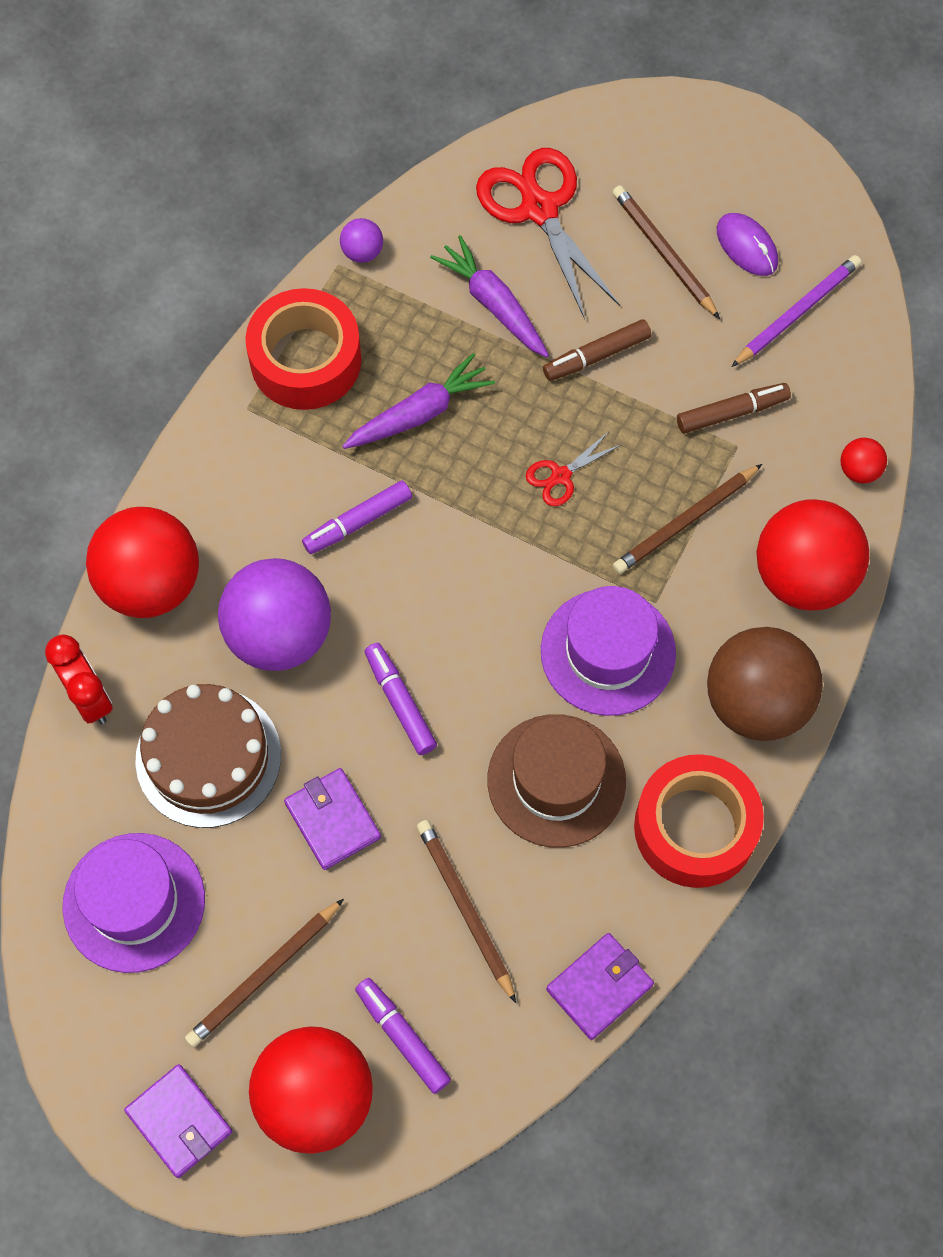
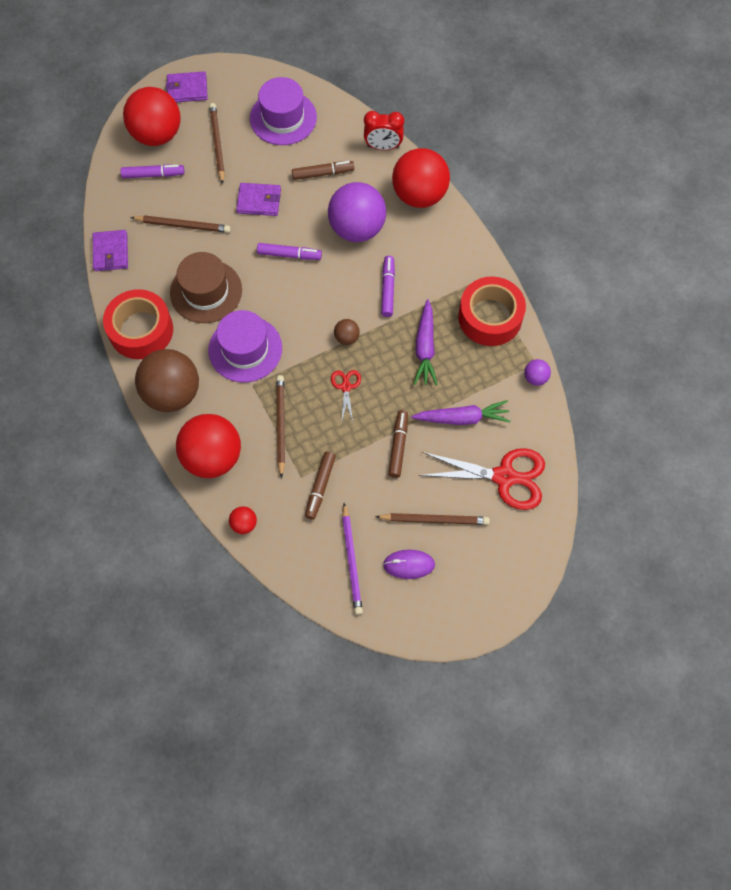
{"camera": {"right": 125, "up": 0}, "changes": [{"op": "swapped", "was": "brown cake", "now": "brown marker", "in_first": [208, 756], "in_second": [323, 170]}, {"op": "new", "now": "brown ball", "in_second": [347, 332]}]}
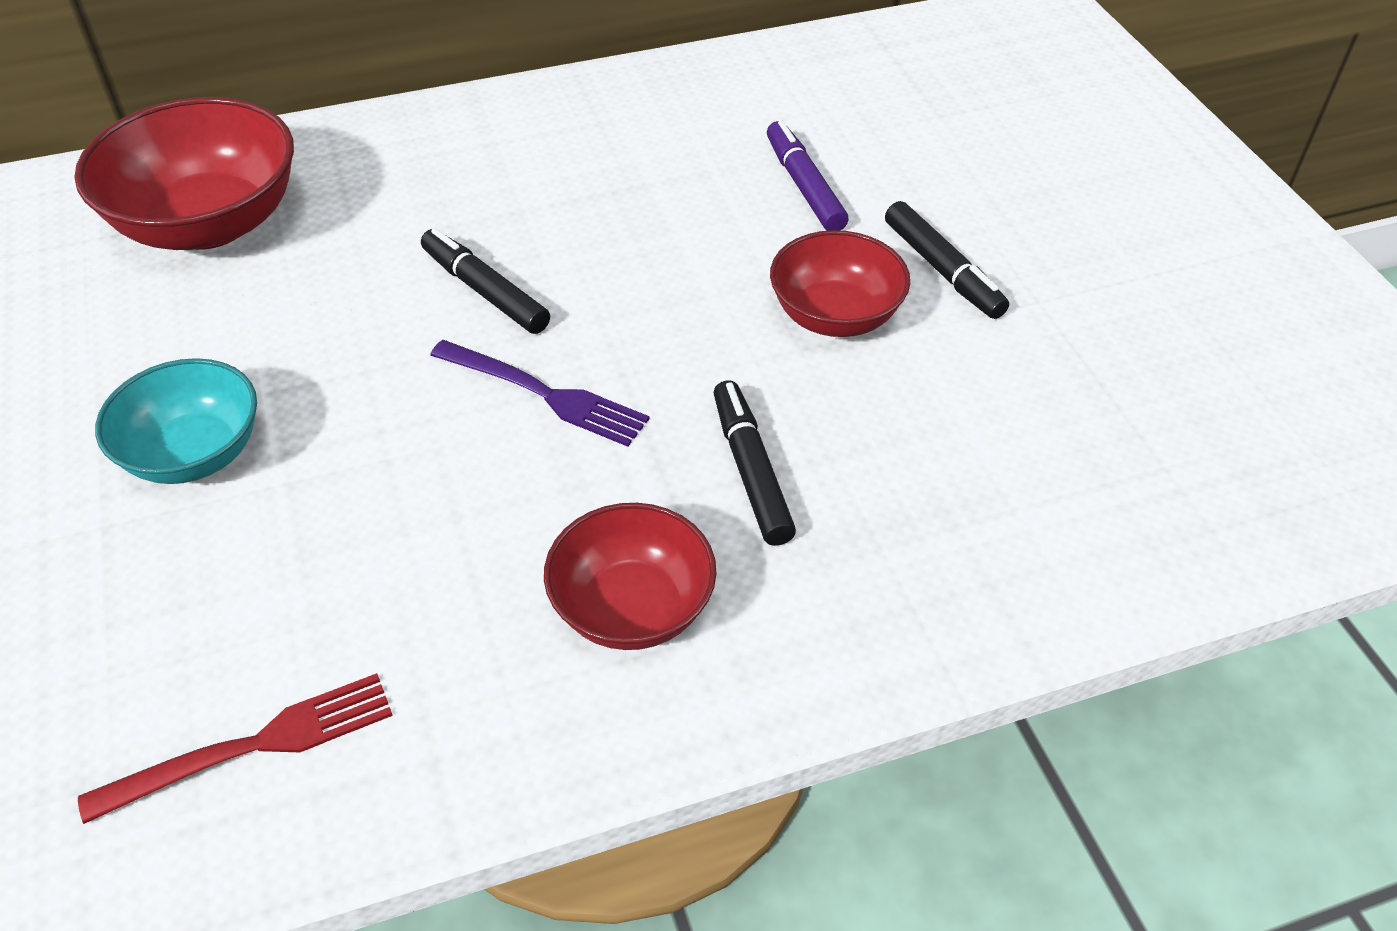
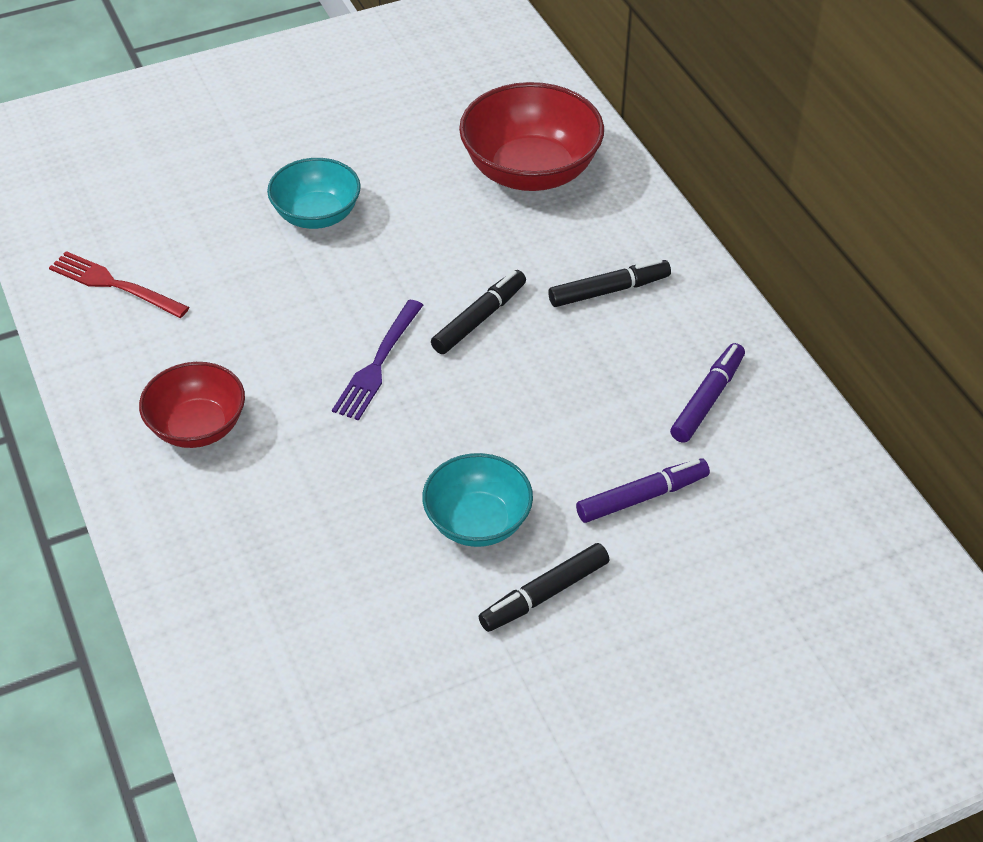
{"camera": {"right": 85, "up": 0}, "changes": [{"op": "rotated", "was": "red fork", "in_first": [235, 748], "in_second": [119, 284], "clockwise": 150}, {"op": "shifted", "was": "black marker", "in_first": [755, 463], "in_second": [609, 283]}, {"op": "repainted", "was": "red bowl", "now": "turquoise bowl", "in_first": [840, 283], "in_second": [477, 500]}, {"op": "new", "now": "purple marker", "in_second": [707, 393]}]}
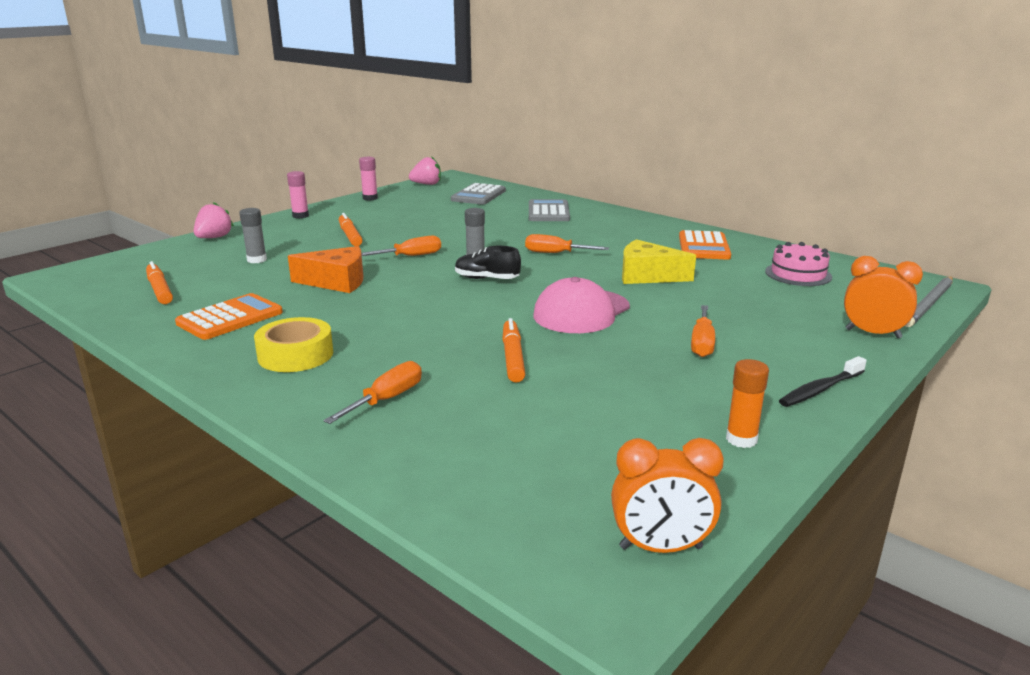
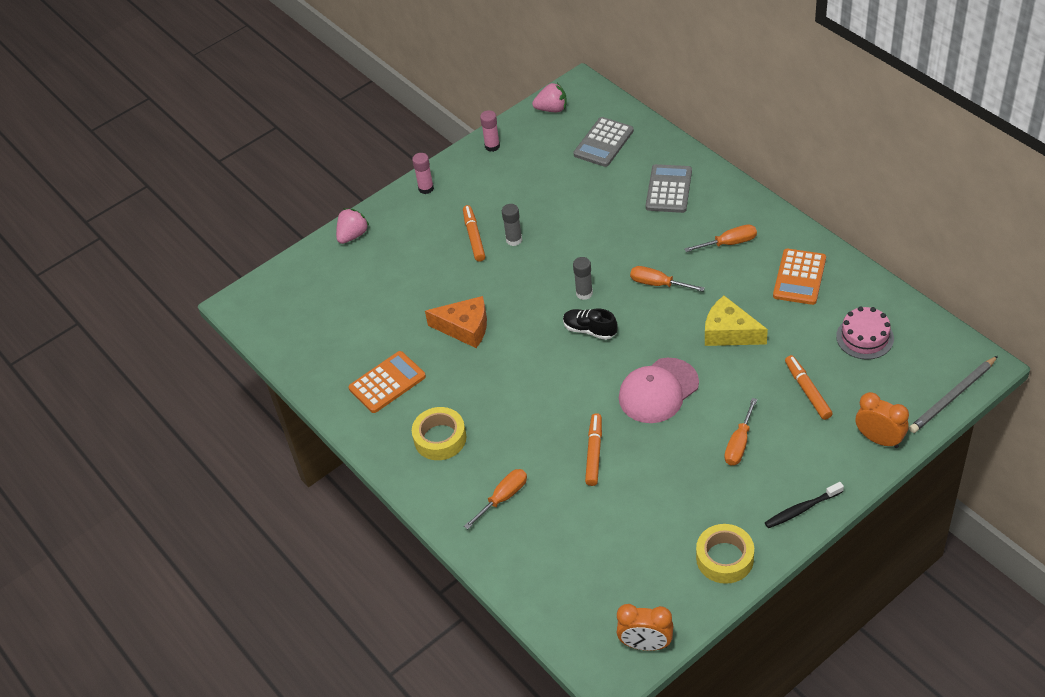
{"camera": {"right": 15, "up": 25}, "changes": [{"op": "shifted", "was": "orange marker", "in_first": [159, 282], "in_second": [809, 387]}, {"op": "shifted", "was": "grey glue stick", "in_first": [253, 235], "in_second": [512, 225]}, {"op": "shifted", "was": "orange screwdriver", "in_first": [401, 246], "in_second": [720, 238]}, {"op": "swapped", "was": "orange glue stick", "now": "yellow tape", "in_first": [747, 403], "in_second": [725, 554]}]}
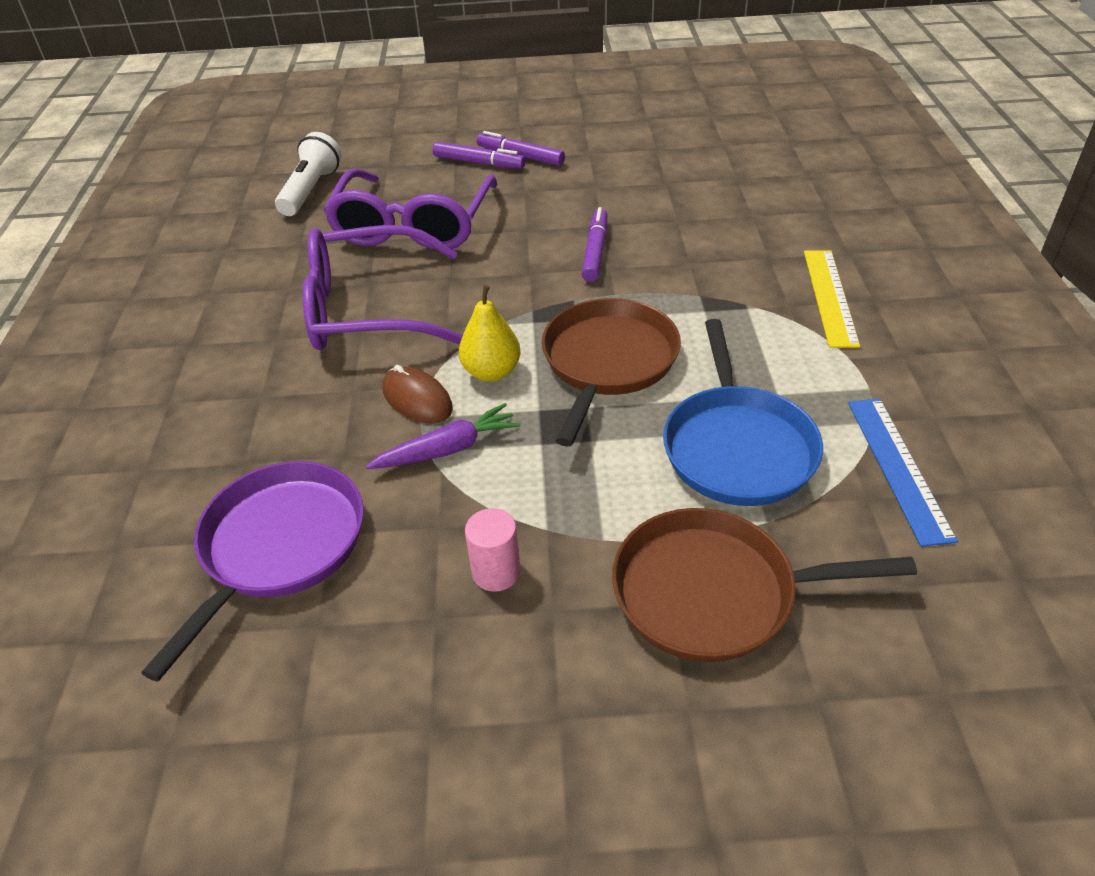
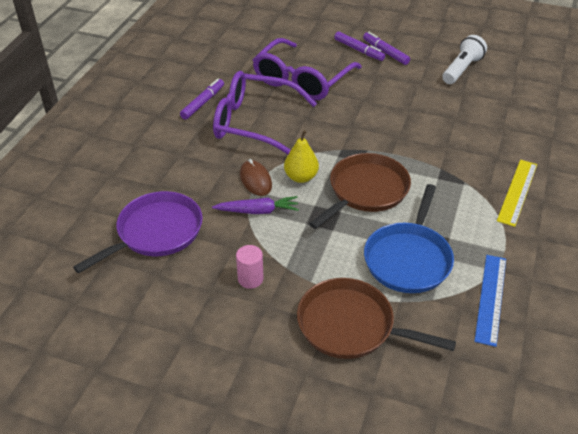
{"camera": {"right": 20, "up": 0}, "changes": [{"op": "shifted", "was": "white flashlight", "in_first": [308, 174], "in_second": [464, 59]}, {"op": "shifted", "was": "purple marker", "in_first": [594, 244], "in_second": [202, 99]}]}
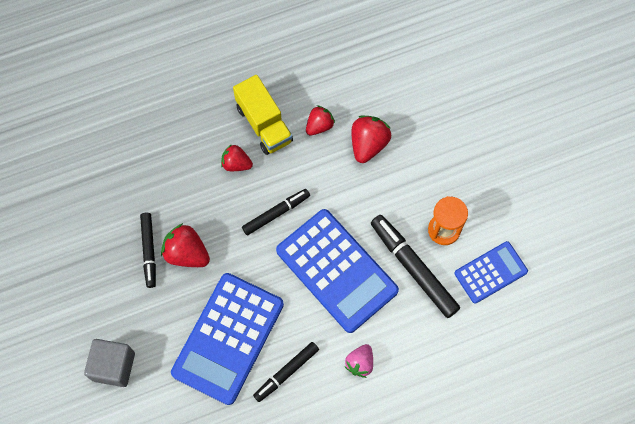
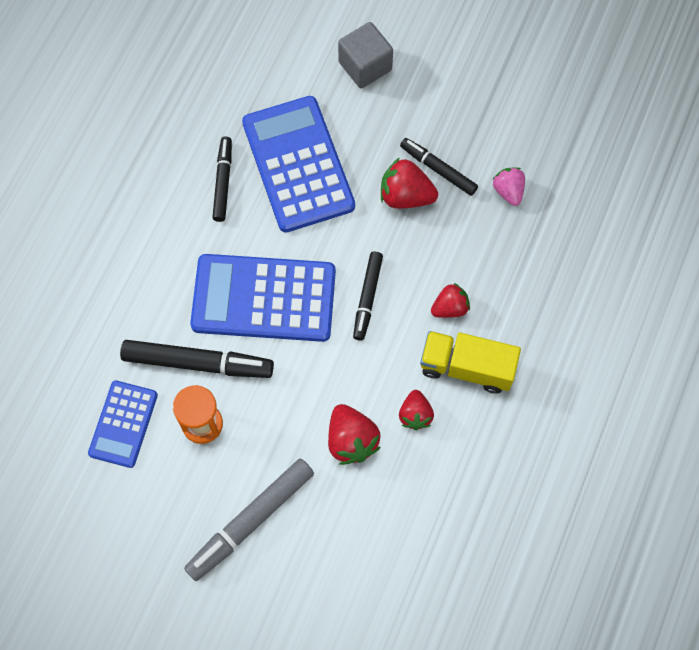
{"camera": {"right": 135, "up": 0}, "changes": [{"op": "rotated", "was": "red strawberry", "in_first": [185, 245], "in_second": [409, 183], "clockwise": -150}, {"op": "shifted", "was": "pink strawberry", "in_first": [359, 361], "in_second": [508, 187]}, {"op": "new", "now": "grey marker", "in_second": [249, 520]}]}
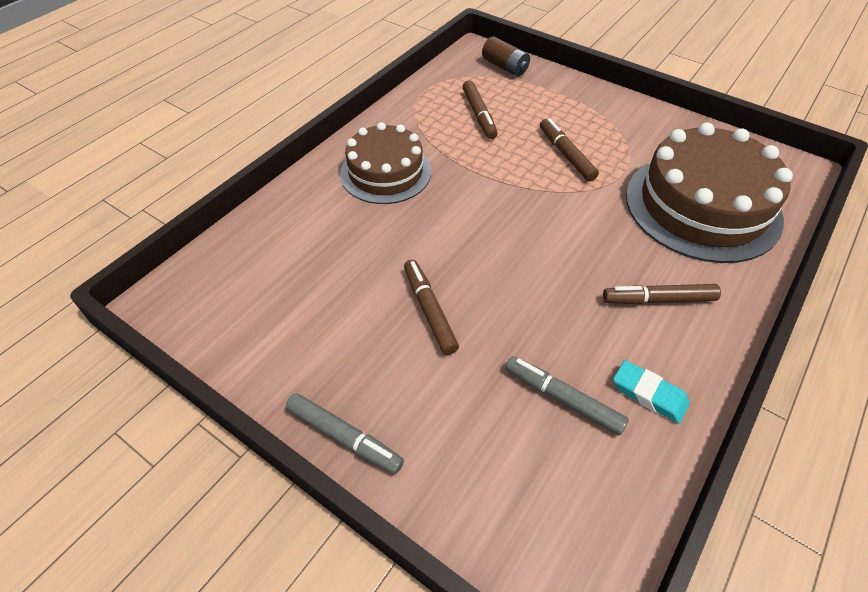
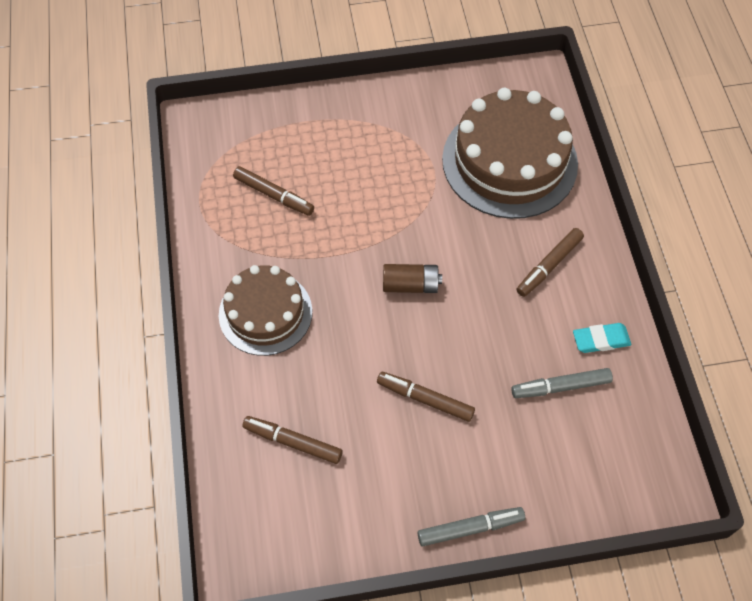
{"camera": {"right": -45, "up": 10}, "changes": [{"op": "shifted", "was": "brown battery", "in_first": [506, 56], "in_second": [412, 278]}, {"op": "shifted", "was": "brown marker", "in_first": [569, 150], "in_second": [292, 440]}]}
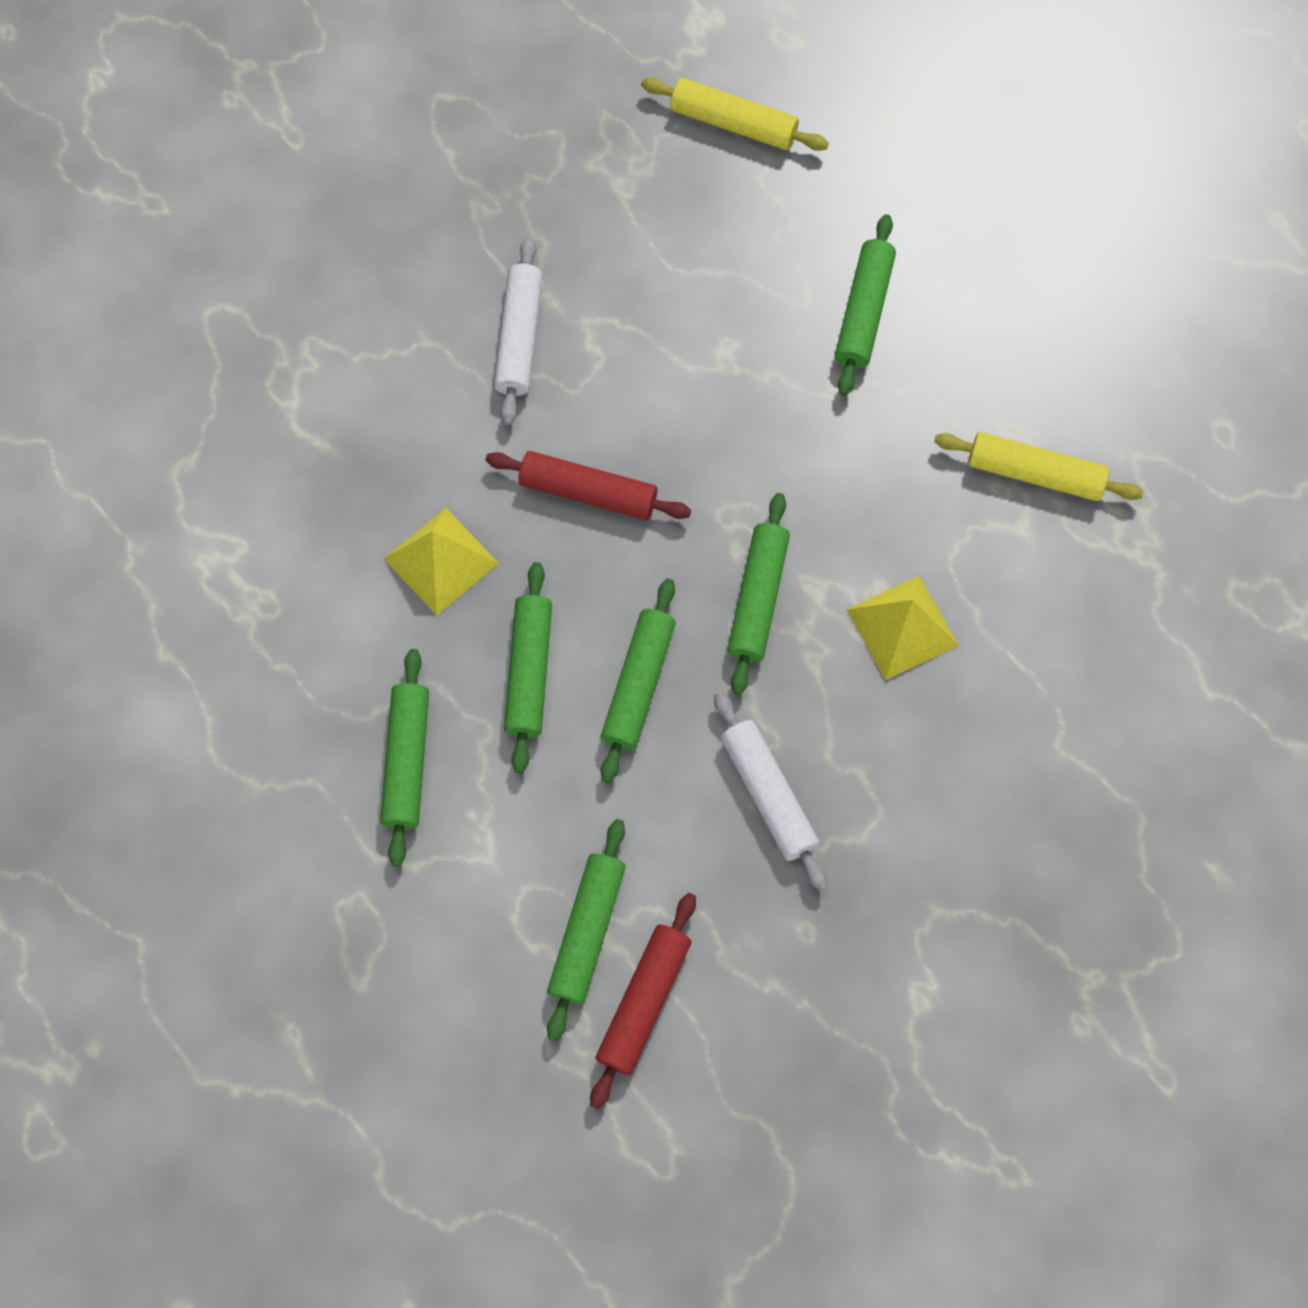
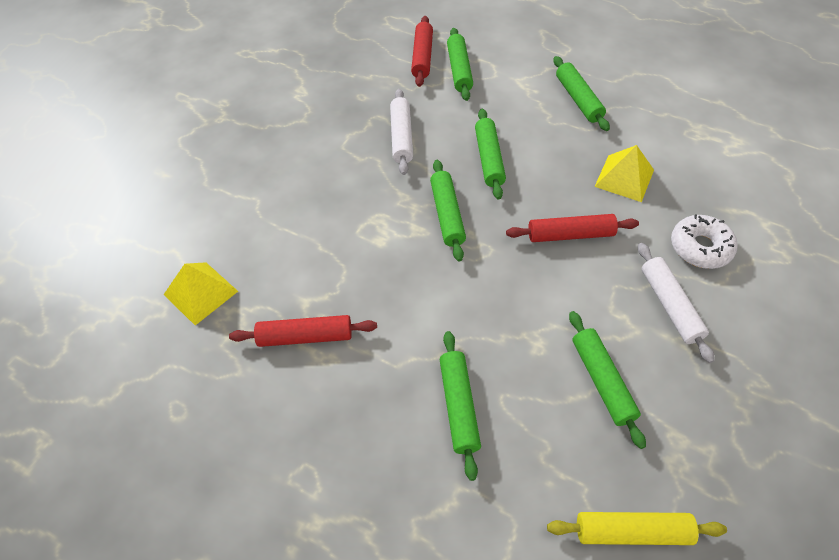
{"camera": {"right": 160, "up": -15}, "changes": [{"op": "shifted", "was": "green rolling pin", "in_first": [528, 667], "in_second": [607, 380]}, {"op": "rotated", "was": "white rolling pin", "in_first": [770, 791], "in_second": [401, 132], "clockwise": 45}, {"op": "shifted", "was": "yellow pyramid", "in_first": [902, 628], "in_second": [201, 293]}, {"op": "repainted", "was": "yellow rolling pin", "now": "red rolling pin", "in_first": [1039, 466], "in_second": [303, 331]}, {"op": "new", "now": "white donut", "in_second": [704, 241]}]}
